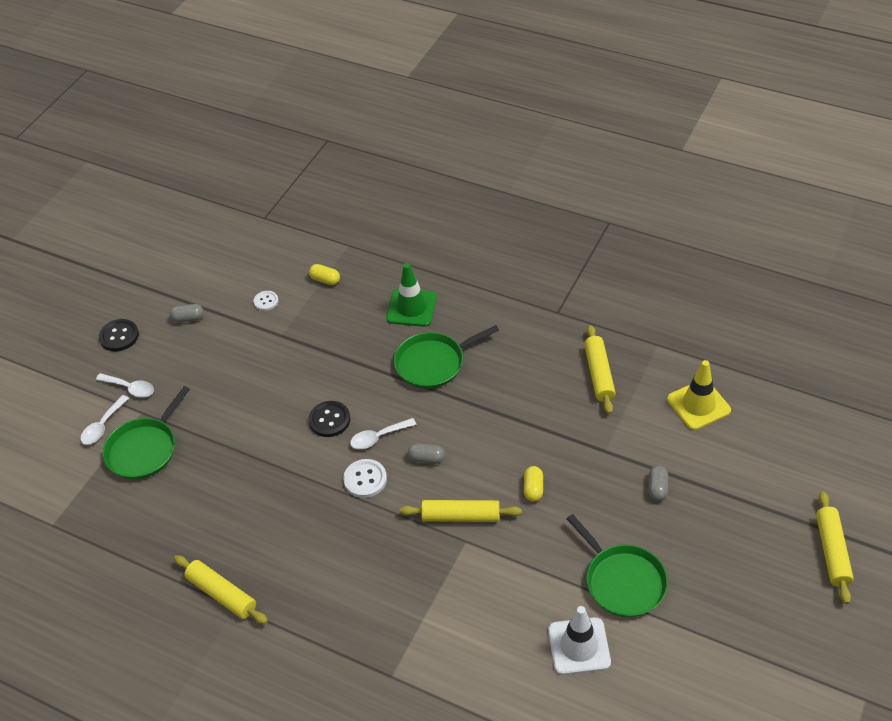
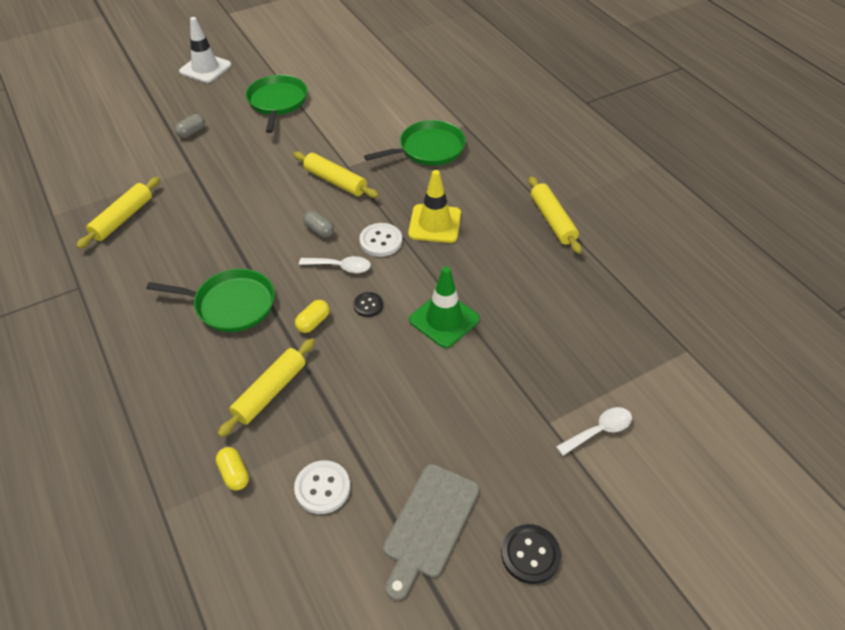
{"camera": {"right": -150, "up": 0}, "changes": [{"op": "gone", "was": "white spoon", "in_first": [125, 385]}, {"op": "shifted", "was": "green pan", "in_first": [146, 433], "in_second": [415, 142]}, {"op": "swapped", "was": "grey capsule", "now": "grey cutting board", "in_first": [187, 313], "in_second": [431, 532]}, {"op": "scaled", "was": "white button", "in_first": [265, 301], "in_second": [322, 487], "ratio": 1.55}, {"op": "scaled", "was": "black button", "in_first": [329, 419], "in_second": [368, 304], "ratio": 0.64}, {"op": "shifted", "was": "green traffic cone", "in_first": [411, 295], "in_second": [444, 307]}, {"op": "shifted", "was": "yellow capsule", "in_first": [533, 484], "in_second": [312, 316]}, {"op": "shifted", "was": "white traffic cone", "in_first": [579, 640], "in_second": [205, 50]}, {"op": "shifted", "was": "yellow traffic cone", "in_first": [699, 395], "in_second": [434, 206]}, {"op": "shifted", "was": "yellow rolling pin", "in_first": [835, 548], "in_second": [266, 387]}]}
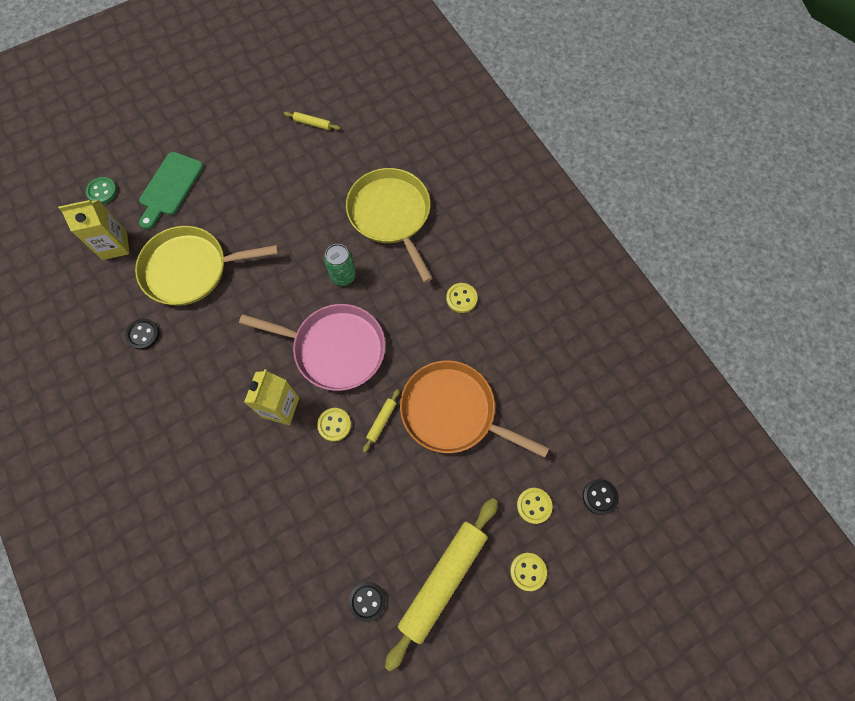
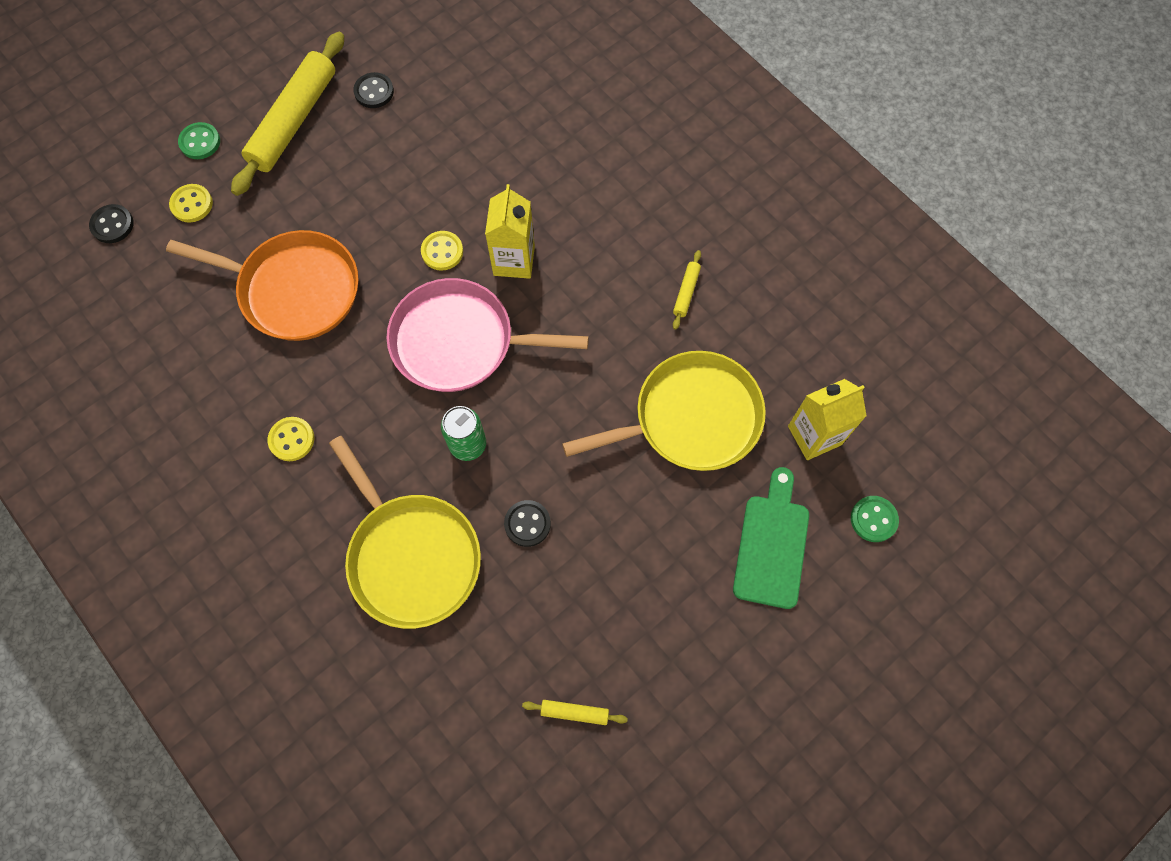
{"camera": {"right": 170, "up": 0}, "changes": [{"op": "shifted", "was": "black button", "in_first": [142, 334], "in_second": [527, 523]}, {"op": "shifted", "was": "yellow rolling pin", "in_first": [381, 420], "in_second": [687, 290]}, {"op": "repainted", "was": "yellow button", "now": "green button", "in_first": [528, 572], "in_second": [199, 140]}]}
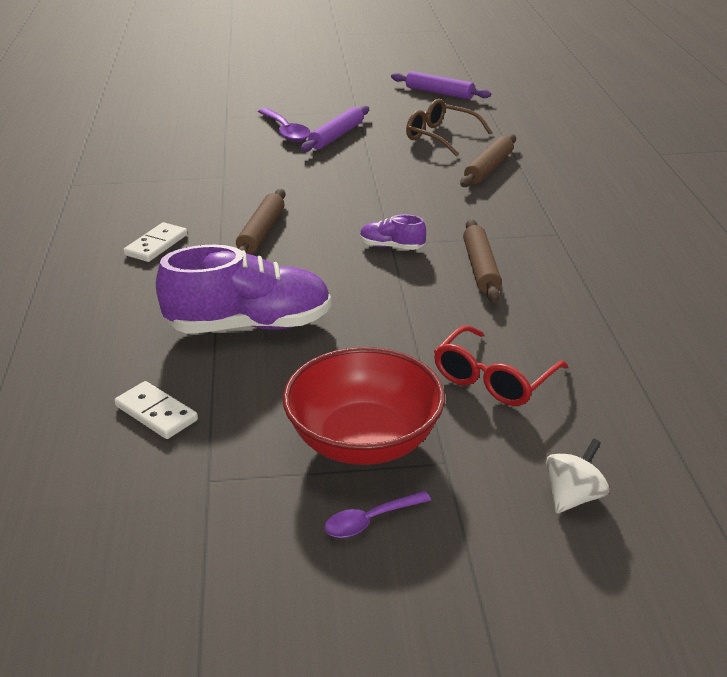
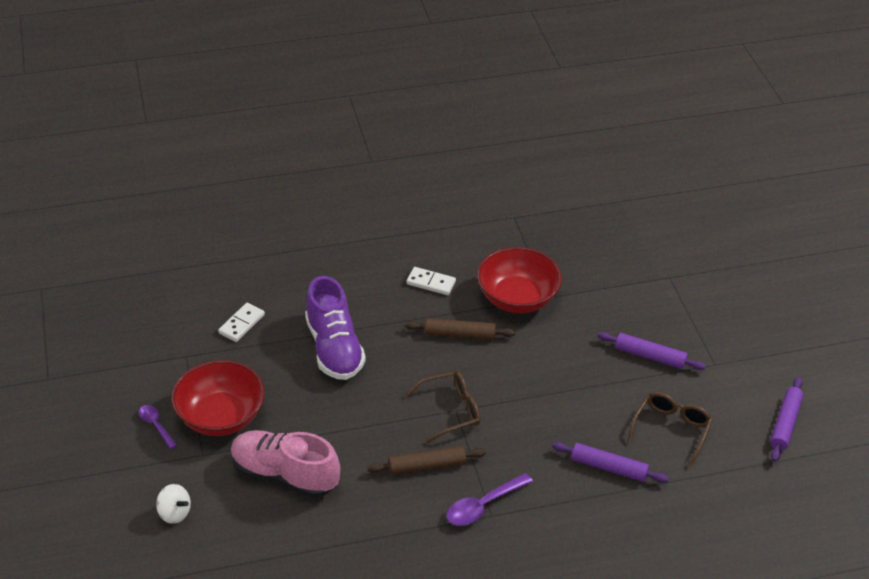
{"camera": {"right": 80, "up": 10}, "changes": [{"op": "shifted", "was": "purple spoon", "in_first": [284, 125], "in_second": [490, 499]}, {"op": "swapped", "was": "purple shoe", "now": "brown glasses", "in_first": [393, 232], "in_second": [442, 407]}, {"op": "swapped", "was": "red glasses", "now": "pink shoe", "in_first": [501, 365], "in_second": [285, 464]}, {"op": "repainted", "was": "brown rolling pin", "now": "purple rolling pin", "in_first": [488, 160], "in_second": [610, 462]}, {"op": "new", "now": "red bowl", "in_second": [519, 280]}]}
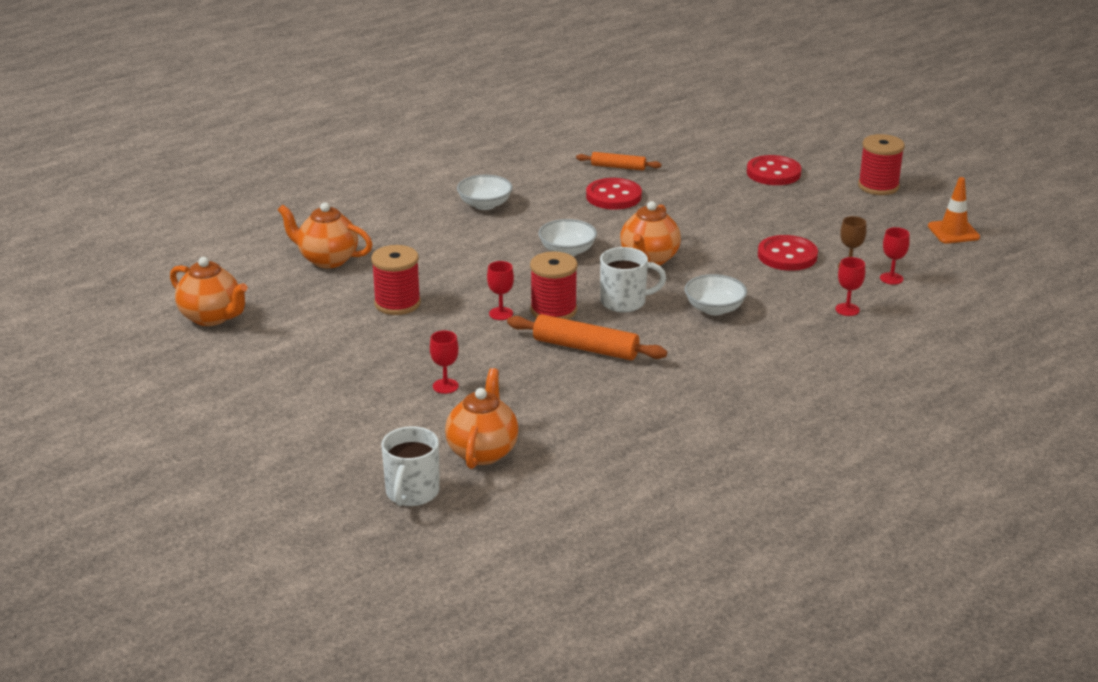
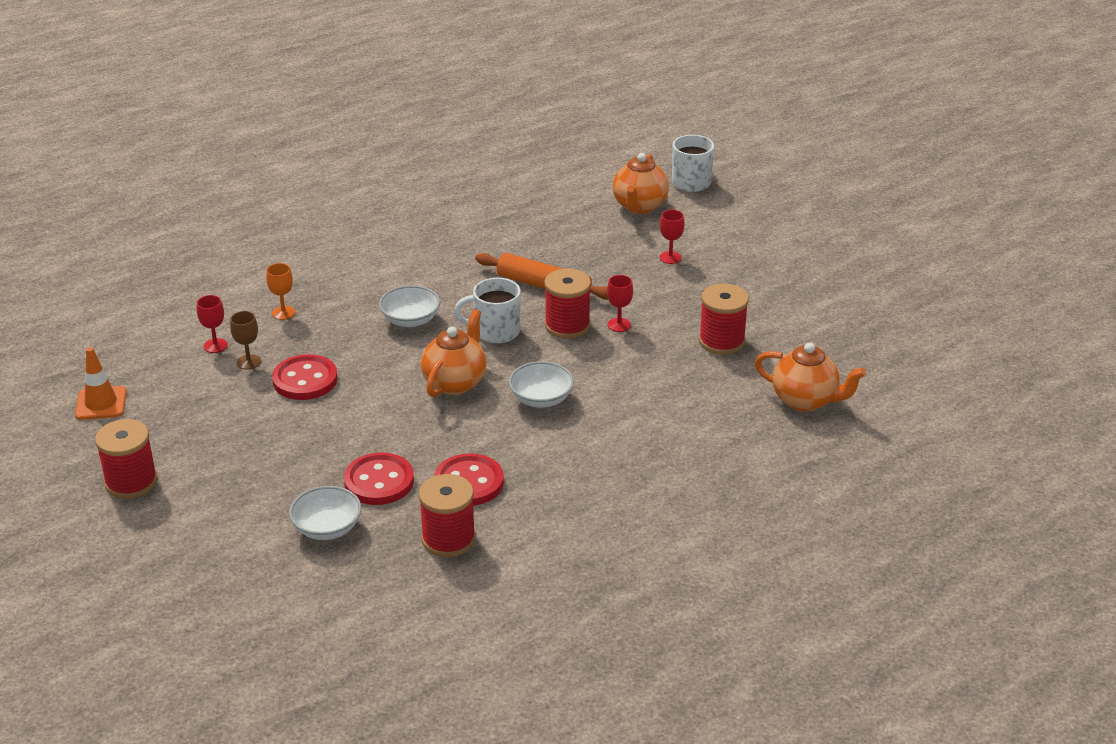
{"camera": {"right": -175, "up": 5}, "changes": [{"op": "gone", "was": "orange teapot", "in_first": [209, 291]}, {"op": "shifted", "was": "white bowl", "in_first": [485, 192], "in_second": [325, 513]}, {"op": "swapped", "was": "orange rolling pin", "now": "red spool", "in_first": [618, 161], "in_second": [447, 515]}, {"op": "shifted", "was": "red button", "in_first": [774, 170], "in_second": [379, 478]}, {"op": "repainted", "was": "red goblet", "now": "orange goblet", "in_first": [850, 286], "in_second": [280, 291]}]}
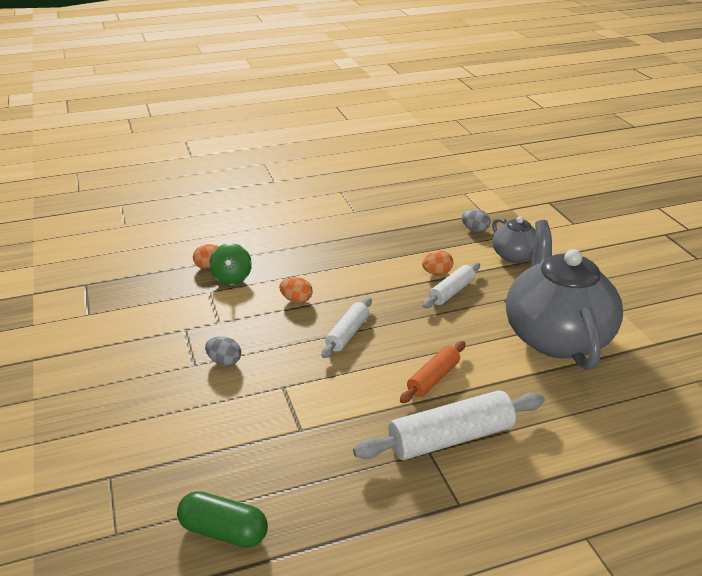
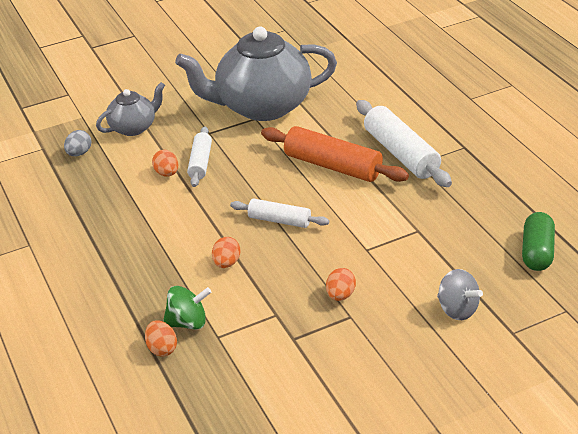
{"camera": {"right": -95, "up": 5}, "changes": [{"op": "repainted", "was": "grey egg", "now": "orange egg", "in_first": [223, 351], "in_second": [341, 284]}, {"op": "scaled", "was": "orange rolling pin", "in_first": [433, 372], "in_second": [335, 154], "ratio": 1.69}, {"op": "rotated", "was": "white rolling pin", "in_first": [451, 285], "in_second": [199, 156], "clockwise": 60}, {"op": "new", "now": "grey spinning top", "in_second": [460, 294]}]}
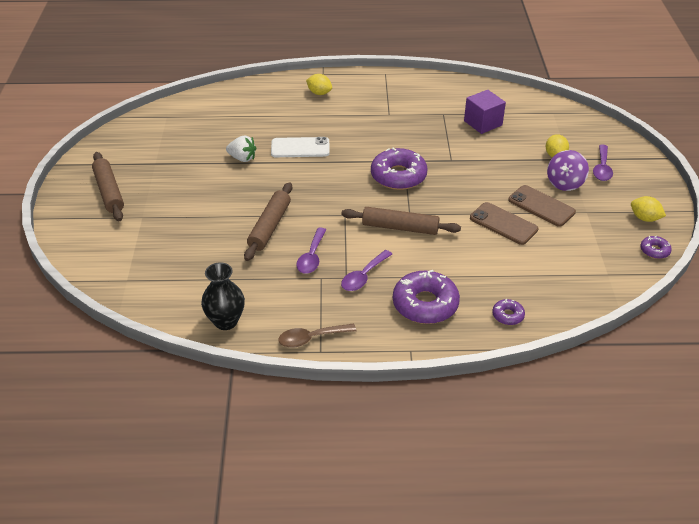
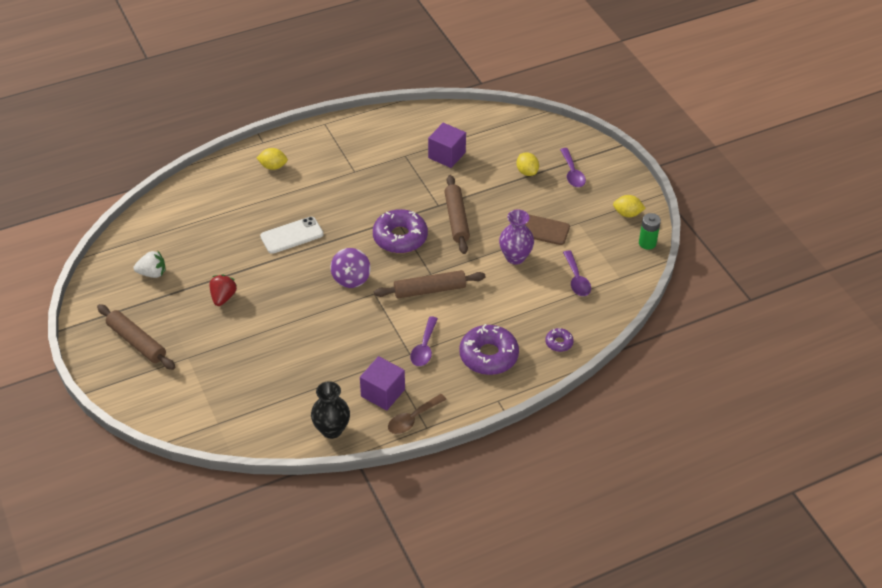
{"camera": {"right": -25, "up": 5}, "changes": [{"op": "shifted", "was": "white strawberry", "in_first": [241, 148], "in_second": [149, 264]}, {"op": "shifted", "was": "brown rolling pin", "in_first": [268, 221], "in_second": [457, 214]}, {"op": "shifted", "was": "purple spoon", "in_first": [311, 250], "in_second": [577, 273]}, {"op": "swapped", "was": "brown phone", "now": "purple vase", "in_first": [504, 223], "in_second": [516, 237]}, {"op": "shifted", "was": "purple spinning top", "in_first": [568, 170], "in_second": [350, 268]}, {"op": "swapped", "was": "purple donut", "now": "green battery", "in_first": [656, 247], "in_second": [650, 231]}, {"op": "new", "now": "red strawberry", "in_second": [223, 290]}, {"op": "new", "now": "purple cube", "in_second": [382, 383]}]}
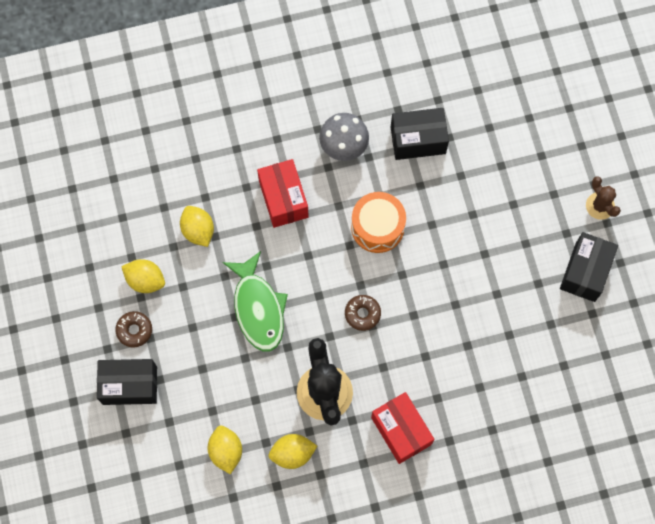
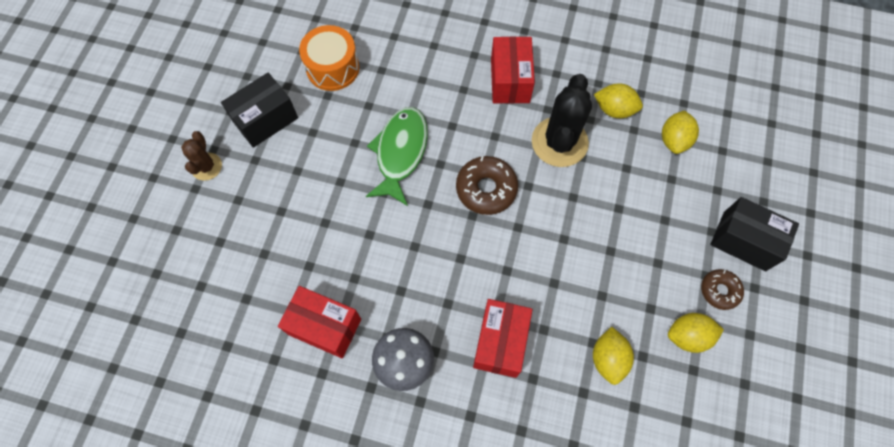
{"camera": {"right": -150, "up": -5}, "changes": [{"op": "rotated", "was": "yellow lemon", "in_first": [143, 276], "in_second": [696, 333], "clockwise": -60}, {"op": "shifted", "was": "green fish", "in_first": [255, 301], "in_second": [397, 156]}, {"op": "scaled", "was": "brown donut", "in_first": [363, 313], "in_second": [487, 185], "ratio": 1.6}, {"op": "shifted", "was": "orange drum", "in_first": [378, 222], "in_second": [329, 58]}, {"op": "repainted", "was": "black box", "now": "red box", "in_first": [420, 134], "in_second": [319, 322]}]}
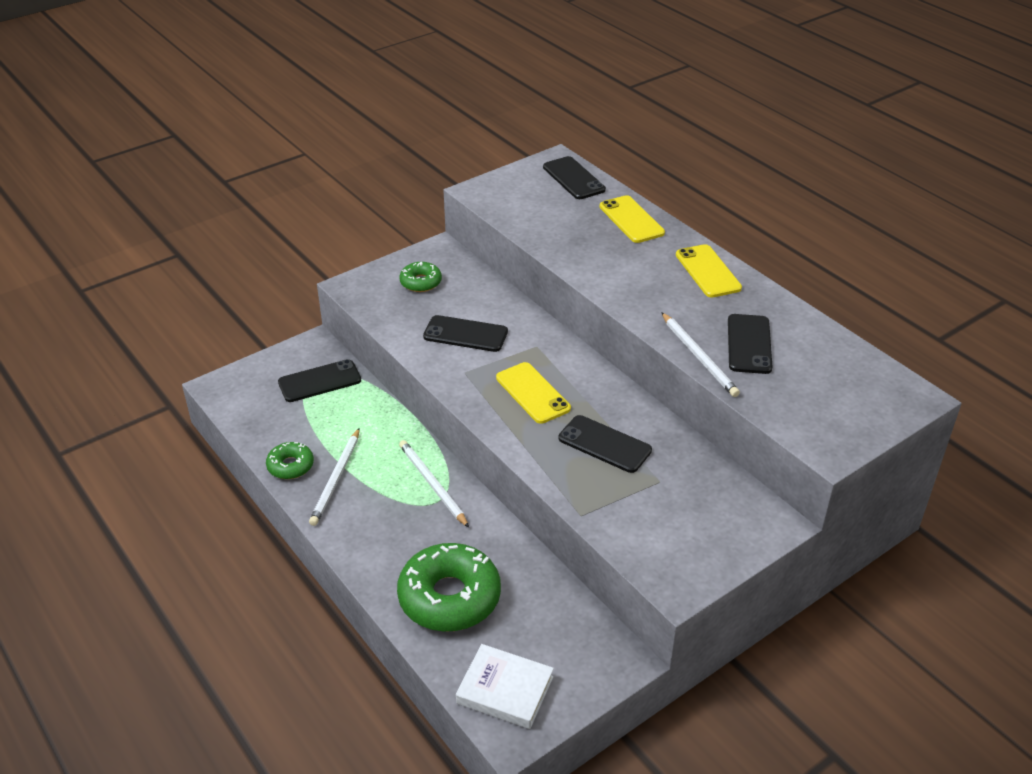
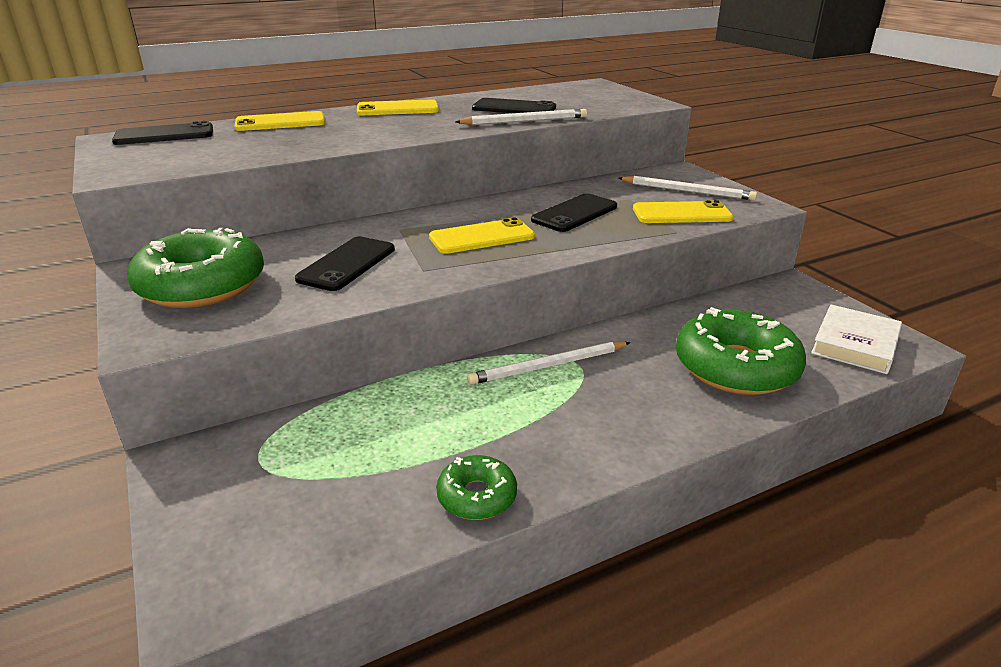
{"camera": {"right": -80, "up": -10}, "changes": [{"op": "gone", "was": "black phone", "in_first": [319, 380]}, {"op": "shifted", "was": "white pencil", "in_first": [334, 477], "in_second": [688, 188]}, {"op": "scaled", "was": "green donut", "in_first": [420, 277], "in_second": [195, 268], "ratio": 1.95}, {"op": "new", "now": "yellow phone", "in_second": [683, 211]}]}
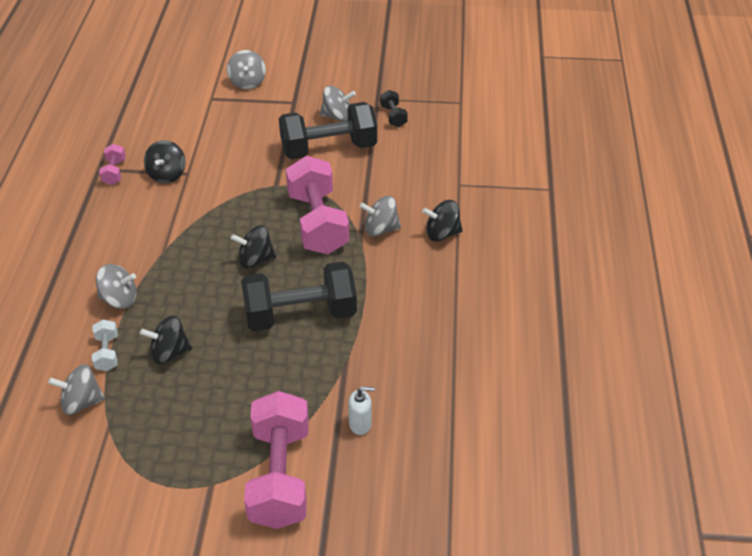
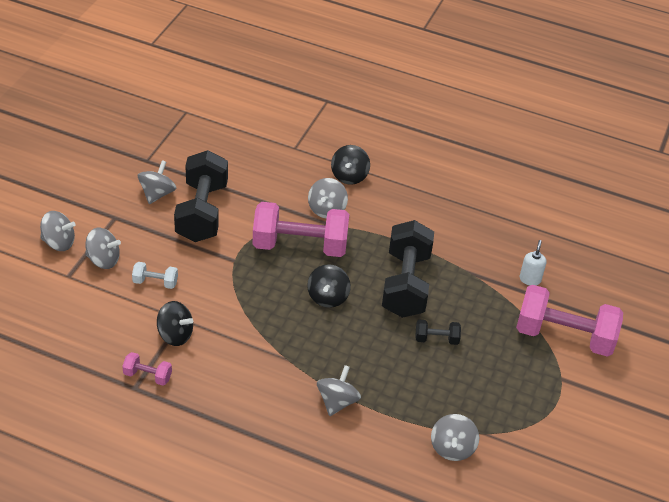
{"camera": {"right": -75, "up": 0}, "changes": [{"op": "shifted", "was": "white dumbbell", "in_first": [105, 345], "in_second": [155, 275]}, {"op": "gone", "was": "black spinning top", "in_first": [166, 339]}, {"op": "shifted", "was": "black dumbbell", "in_first": [394, 108], "in_second": [438, 332]}, {"op": "new", "now": "grey spinning top", "in_second": [103, 248]}]}
